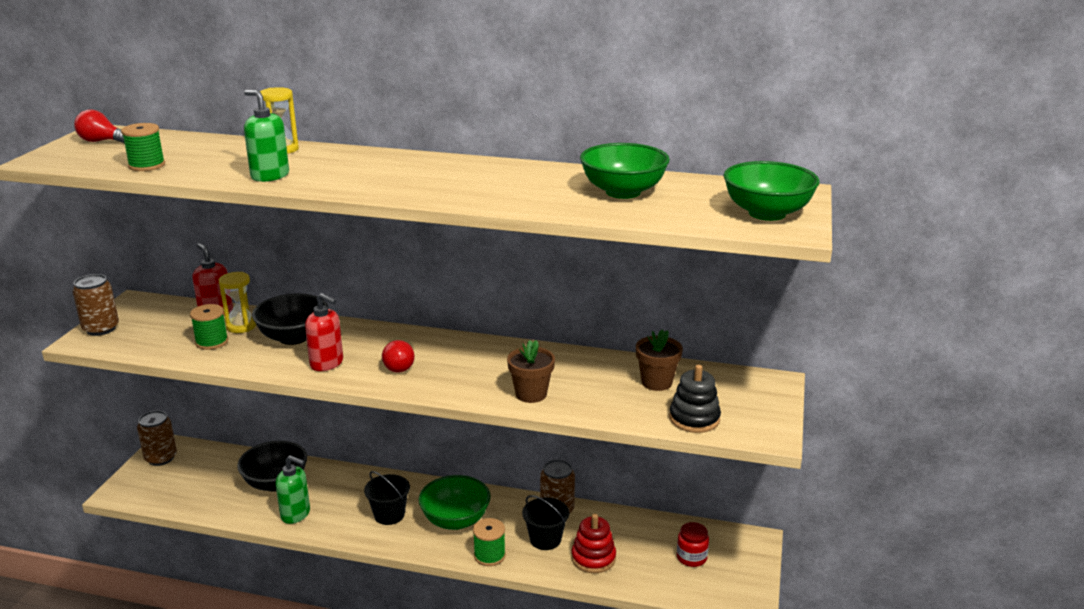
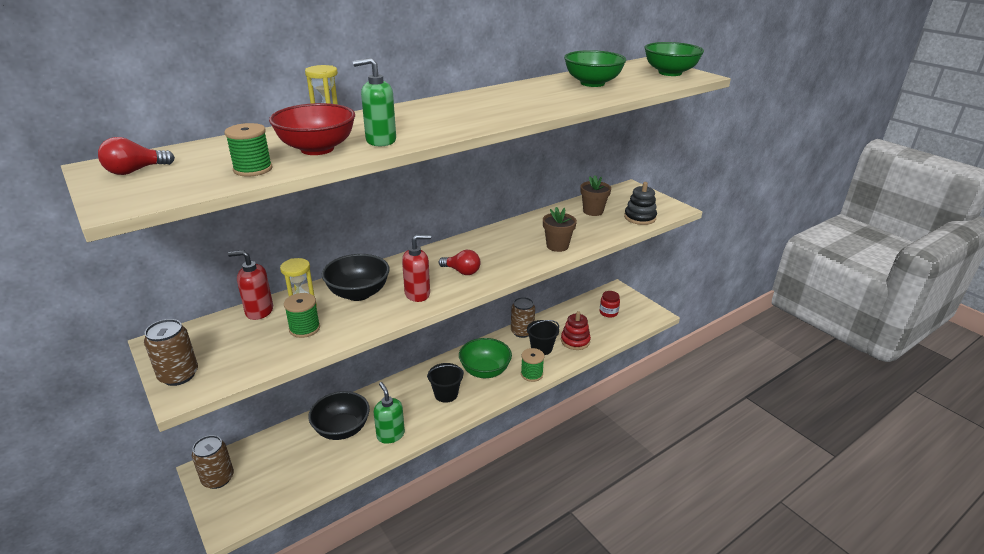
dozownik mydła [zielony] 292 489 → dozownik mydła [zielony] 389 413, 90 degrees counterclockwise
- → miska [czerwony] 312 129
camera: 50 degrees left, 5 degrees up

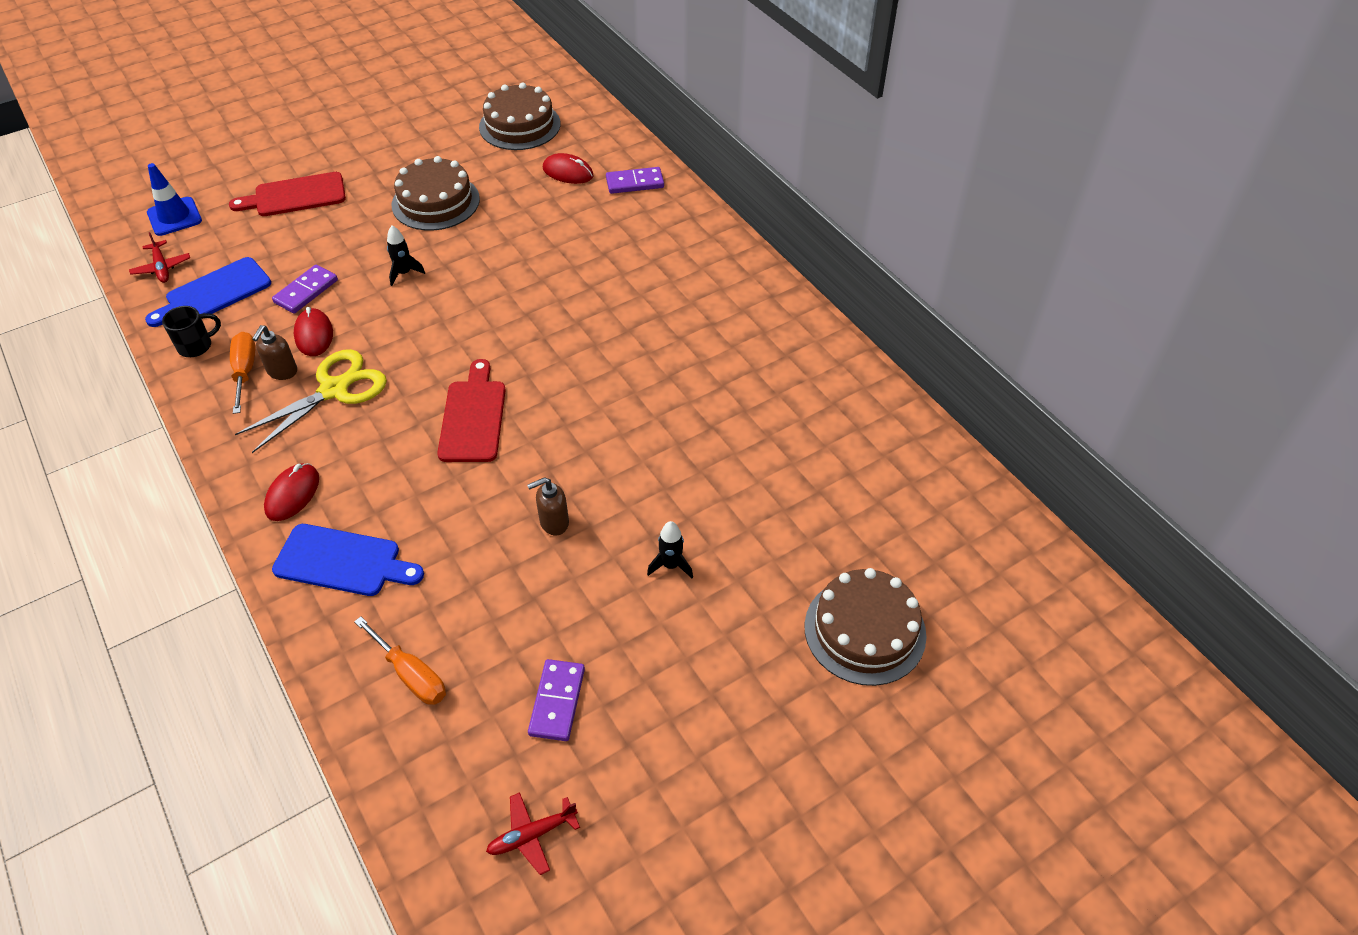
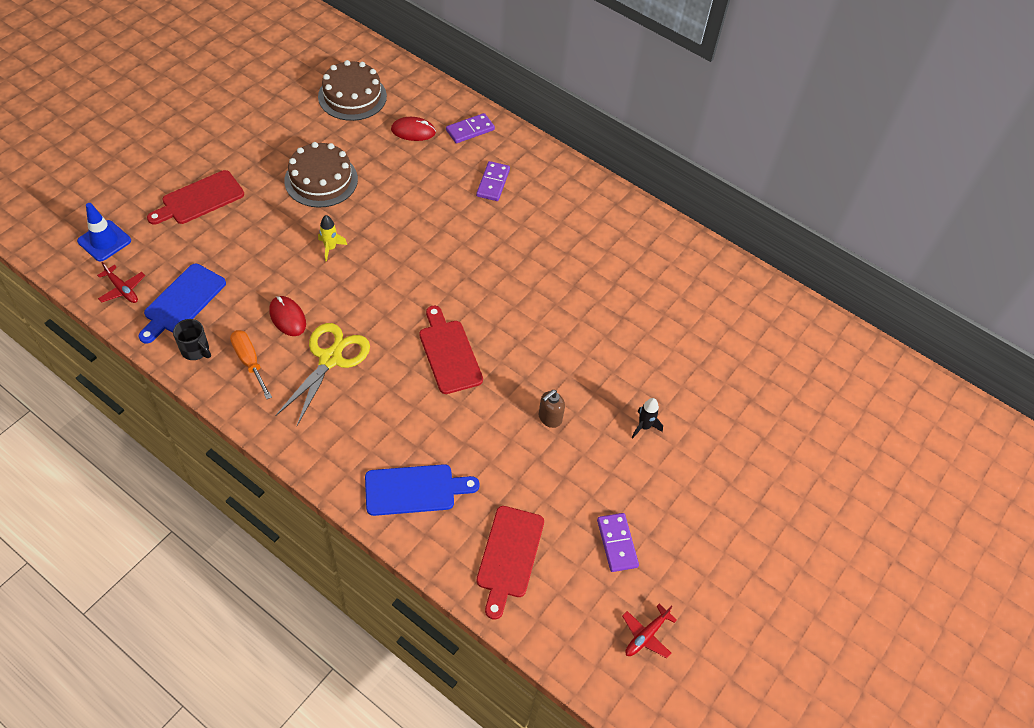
rakieta [czarny] 406 256 → rakieta [żółty] 332 238
kostka domina [fioletowy] 305 289 → kostka domina [fioletowy] 493 181, move
kubek [czarny] 191 331 → kubek [czarny] 192 339, 90 degrees clockwise
dozownik mydła [brązowy] 274 352 → -
myszka [czerwony] 291 492 → -
tort [brązowy] 865 627 → -
śrubokręt [pomarańczowy] 400 660 → deska do krojenia [czerwony] 510 563
camera: 25 degrees left, 5 degrees up

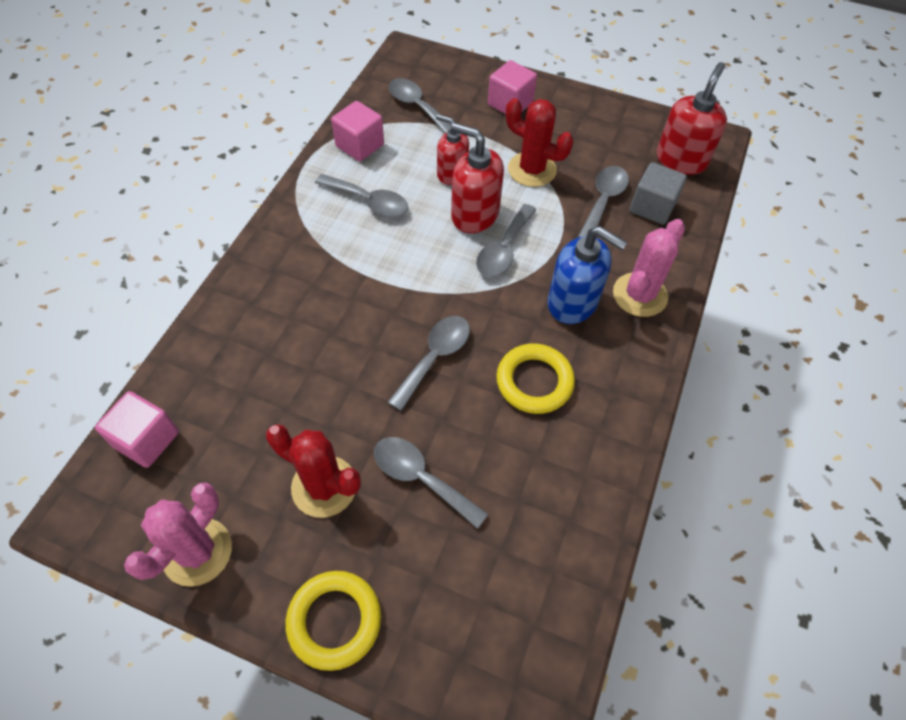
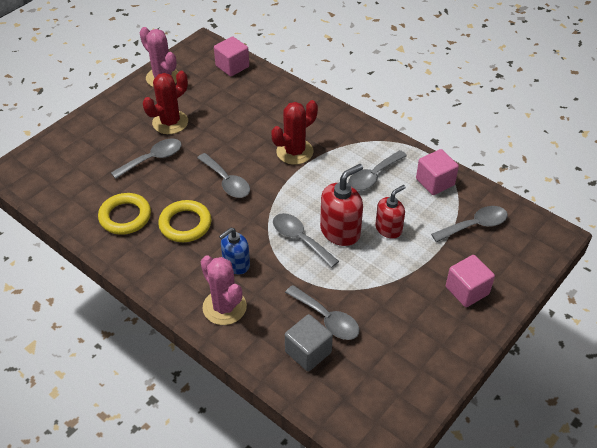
dozownik mydła [czerwony] 691 118 → -
kaktus [czerwony] 540 142 → kaktus [czerwony] 294 132, move
dozownik mydła [niebieski] 587 275 → dozownik mydła [niebieski] 234 250, x0.67
pierścień [żółty] 333 621 → pierścień [żółty] 124 214, move
camera: 110 degrees right, 10 degrees down

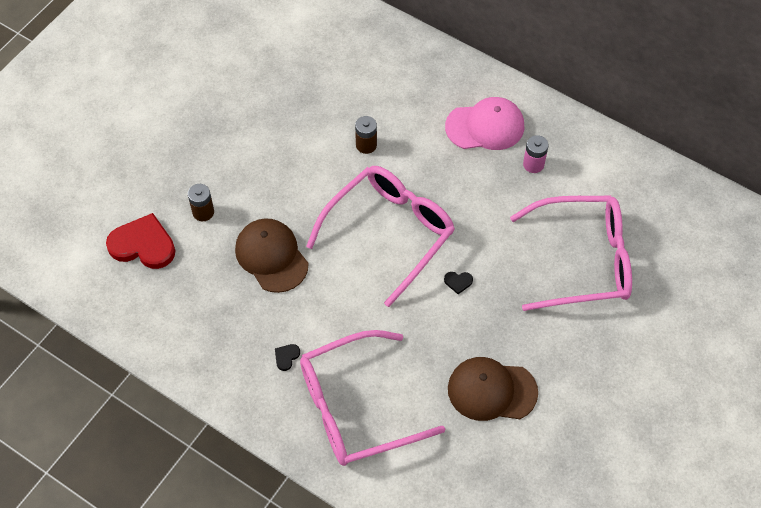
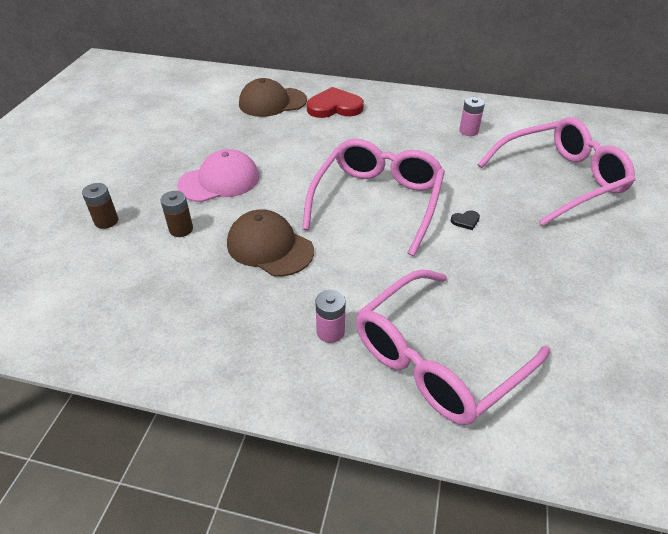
czapka [różowy] 484 123 → czapka [różowy] 218 175, move
bateria [brązowy] 366 135 → bateria [brązowy] 100 206, move
serce [czerwony] 140 241 → serce [czerwony] 335 102, move
serce [czarny] 287 357 → bateria [różowy] 330 316
czapka [brązowy] 493 389 → czapka [brązowy] 273 97, move
camera: 20 degrees left, 15 degrees down

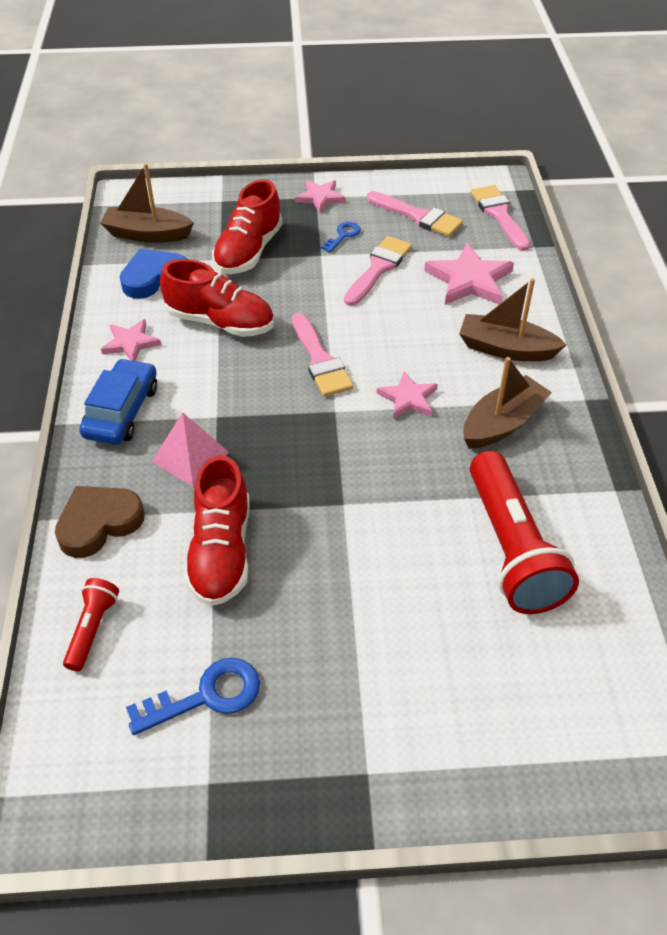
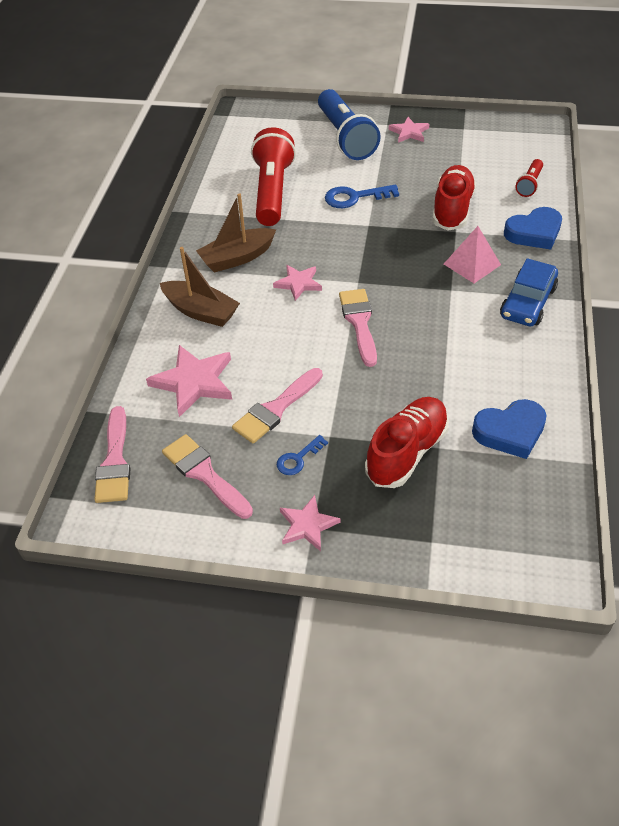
łódka [brązowy] 147 203 → -
but [czerwony] 217 298 → -
gwiazda [różowy] 131 340 → gwiazda [różowy] 409 130, move
serce [brązowy] 100 522 → serce [niebieski] 533 228
klucz [niebieski] 193 696 → klucz [niebieski] 362 196, move
- → latarka [niebieski] 349 124
camera: 165 degrees left, 0 degrees up

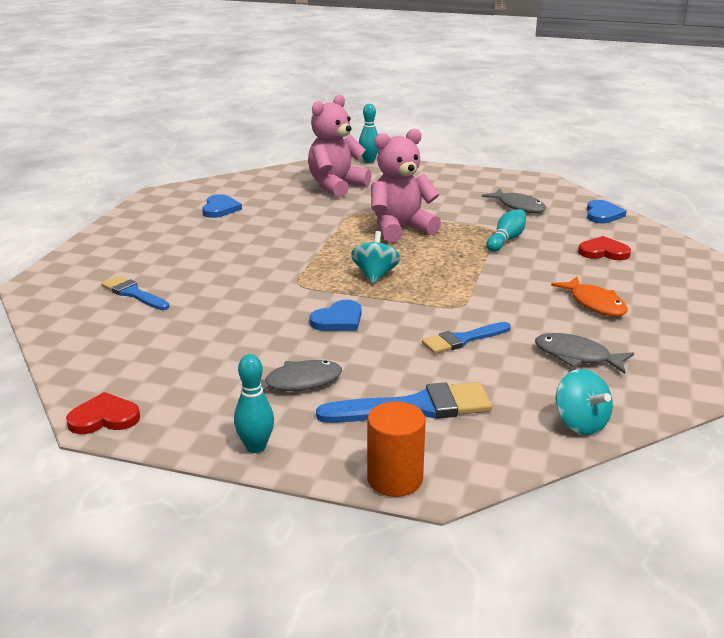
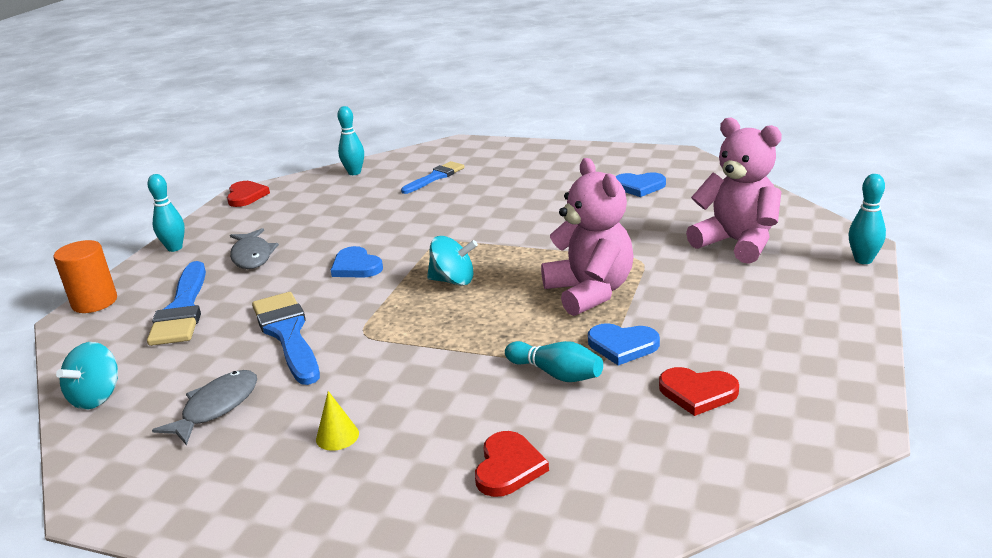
ryba [szary] 514 201 → serce [czerwony] 699 391
serce [niebieski] 607 211 → serce [niebieski] 624 344, move
ryba [pomarańczowy] 589 296 → stożek [żółty] 337 421
pędzel [niebieski] 466 338 → pędzel [niebieski] 286 338, x1.57
bączek [turkusowy] 584 402 → bączek [turkusowy] 87 376, 45 degrees counterclockwise
- → kręgiel [turkusowy] 350 140
camera: 95 degrees right, 0 degrees up

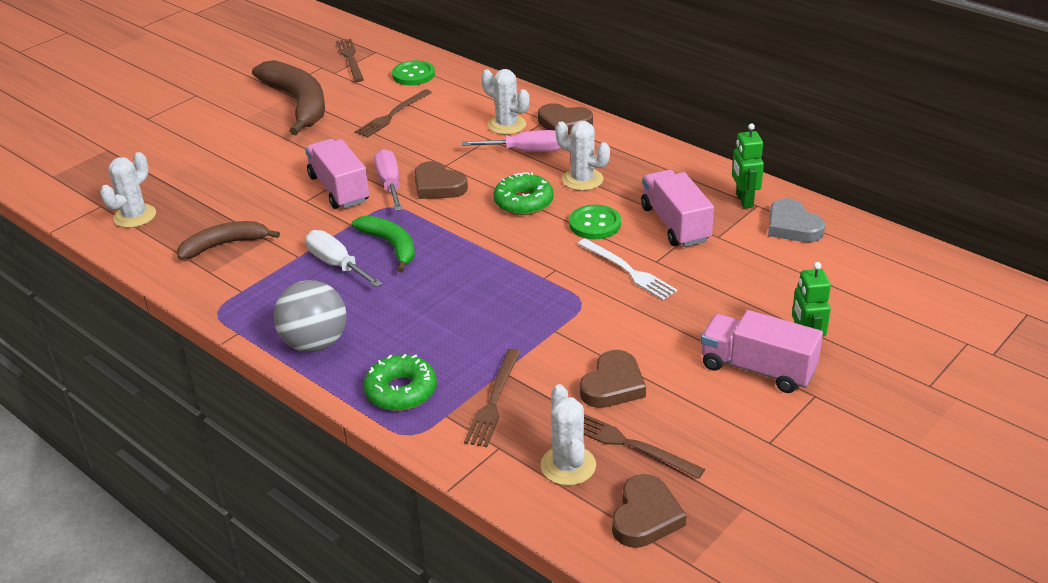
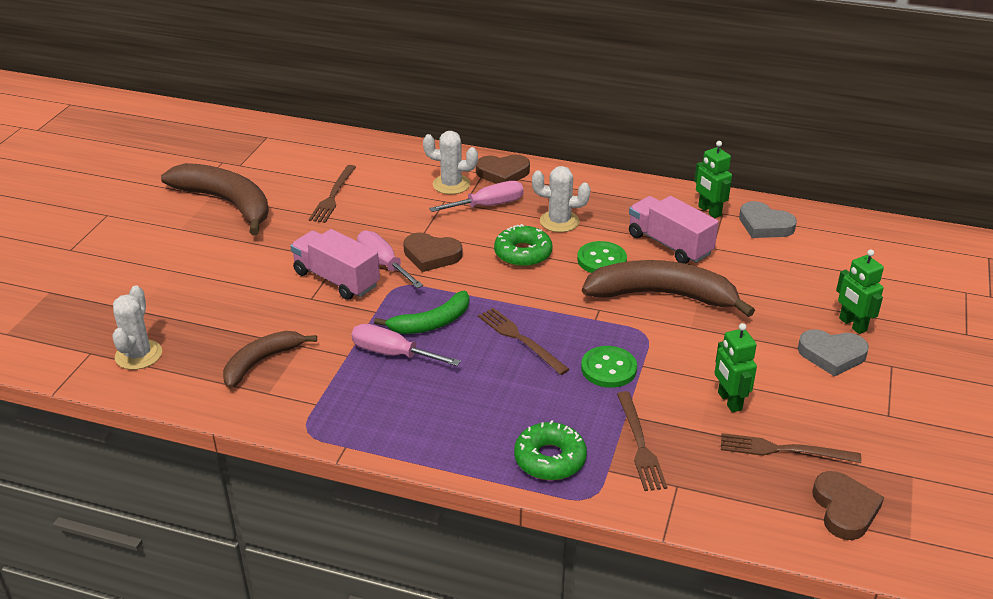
widelec [brązowy] 350 60 → widelec [brązowy] 523 341, move
guzik [zielony] 413 73 → guzik [zielony] 609 367, move
banan [zielony] 383 243 → banan [zielony] 421 312, 120 degrees clockwise
śrubokręt [biały] 344 258 → śrubokręt [różowy] 406 345
widelec [biały] 627 269 → banan [brązowy] 668 288
piłka [szary] 310 316 → -
ciężarówka [różowy] 762 351 → serce [szary] 833 353
serce [brązowy] 613 379 → robot [zielony] 736 367
kaktus [biały] 568 435 → -
camera: 25 degrees left, 0 degrees up

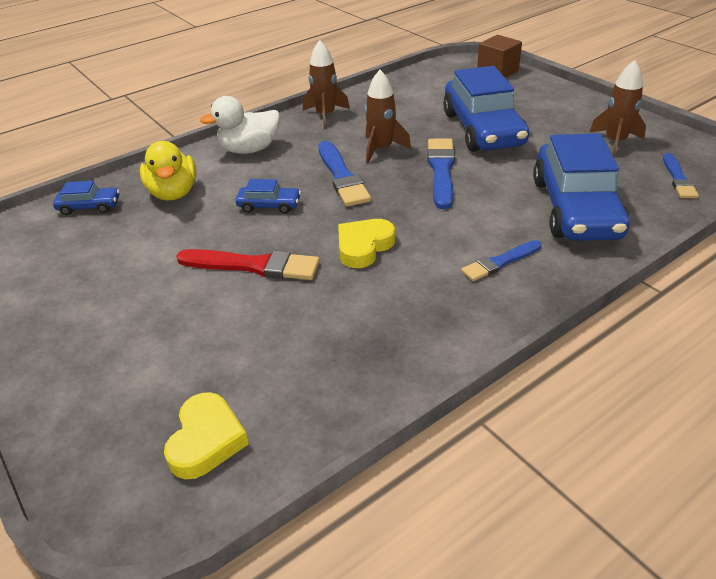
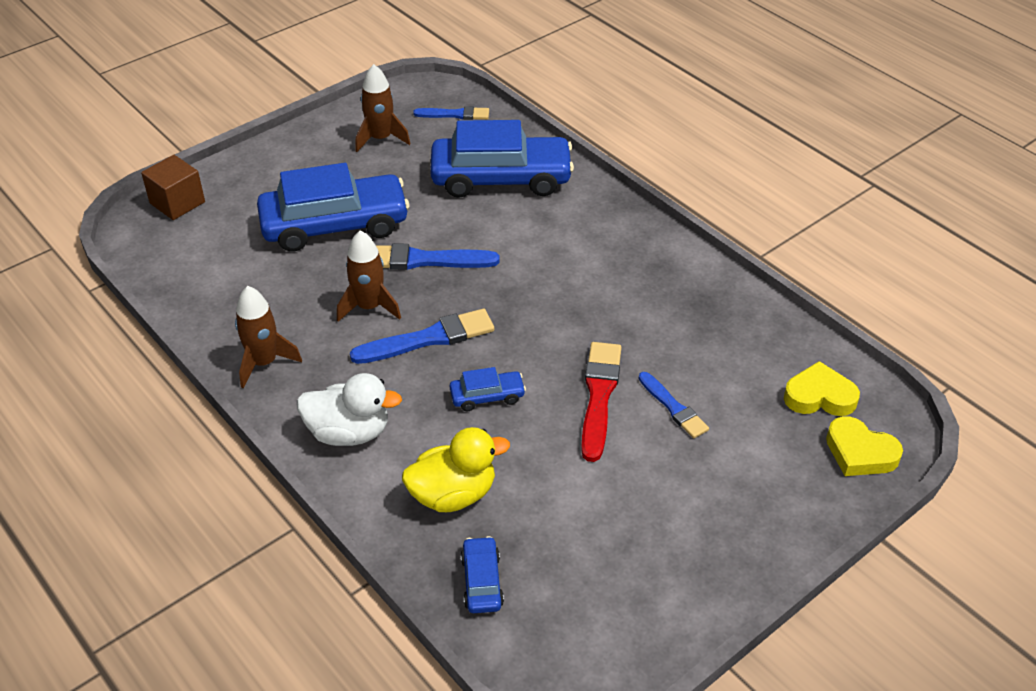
kaczka [biały] 240 125 → kaczka [biały] 349 409, 60 degrees counterclockwise
samochód [niebieski] 268 196 → samochód [niebieski] 488 389, 75 degrees clockwise
serce [żółty] 366 243 → serce [żółty] 864 446, move
pędzel [niebieski] 501 260 → pędzel [niebieski] 673 405, move
camera: 95 degrees left, 5 degrees up

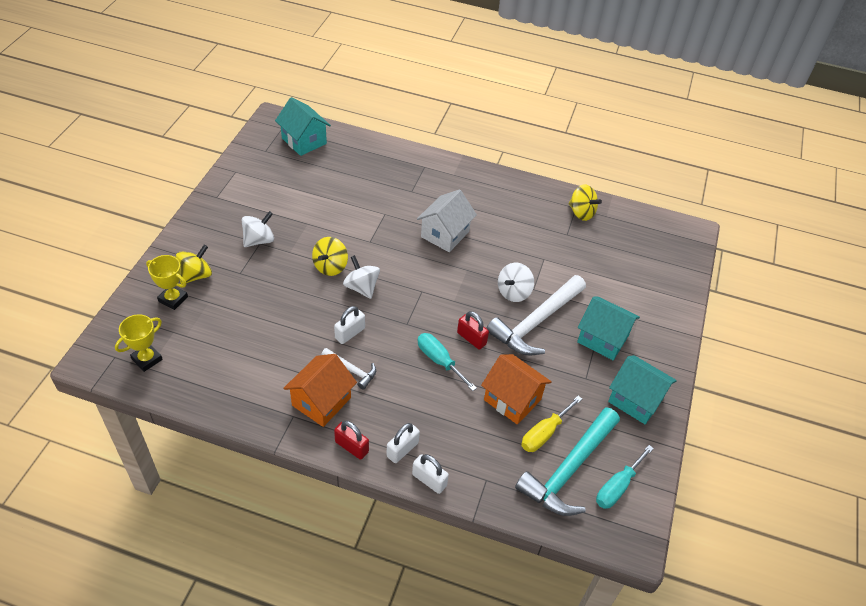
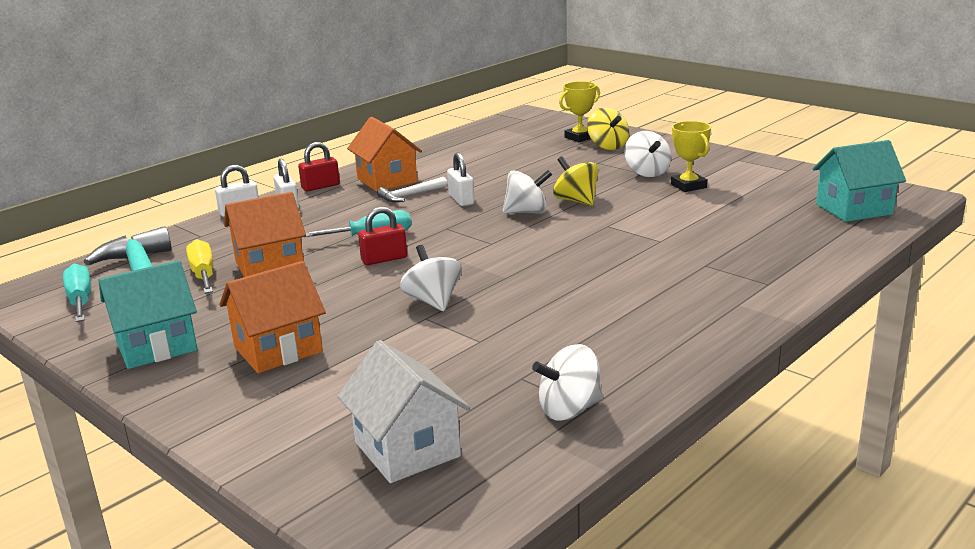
bączek [żółty] 585 202 → bączek [biały] 567 382
domek [biały] 447 220 → domek [biały] 404 411, move
młotek [biały] 536 315 → -
domek [turkusowy] 608 328 → domek [pomarańczowy] 272 317
puchar [żółty] 139 343 → puchar [żółty] 691 156, move
camera: 120 degrees right, 25 degrees down

